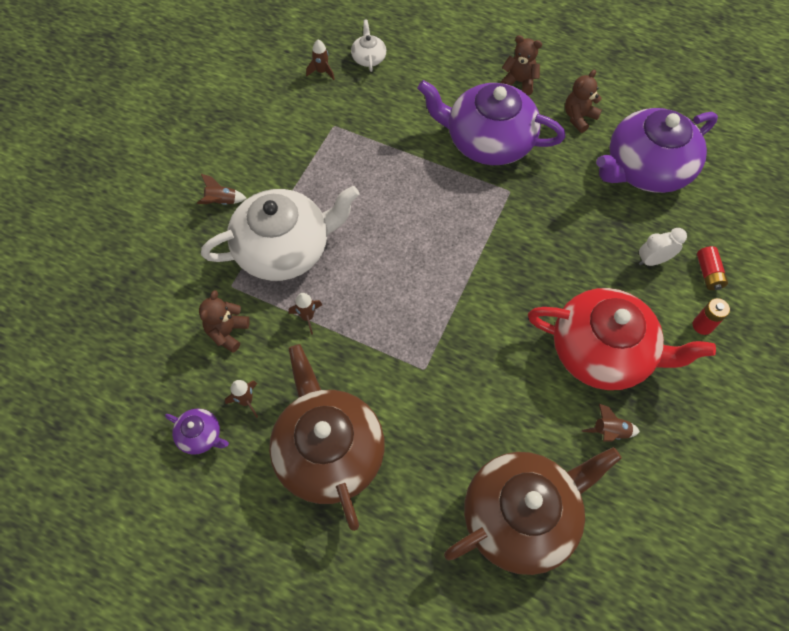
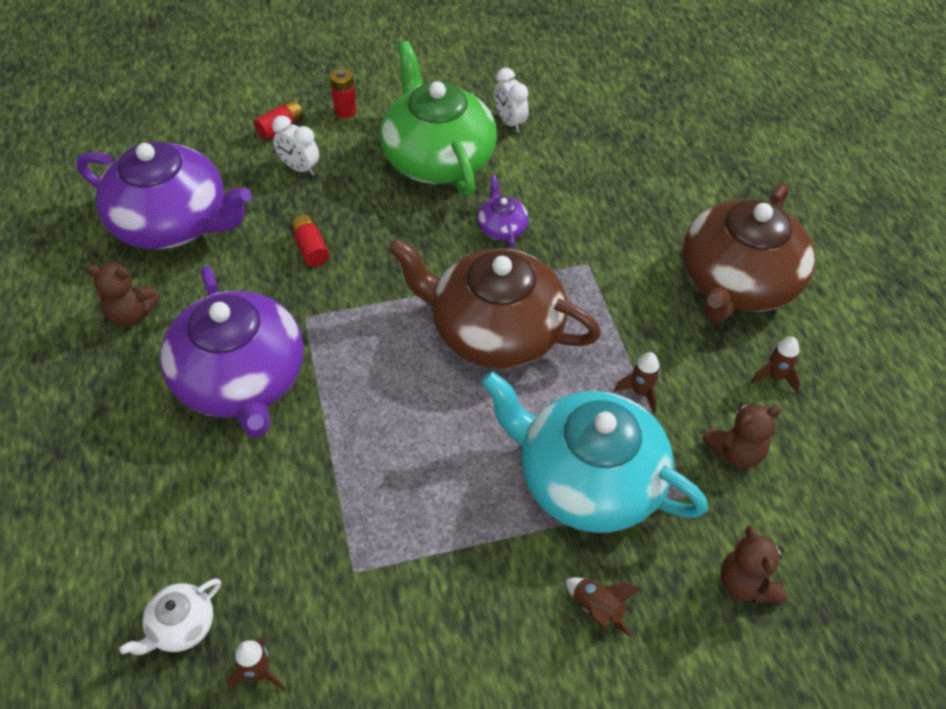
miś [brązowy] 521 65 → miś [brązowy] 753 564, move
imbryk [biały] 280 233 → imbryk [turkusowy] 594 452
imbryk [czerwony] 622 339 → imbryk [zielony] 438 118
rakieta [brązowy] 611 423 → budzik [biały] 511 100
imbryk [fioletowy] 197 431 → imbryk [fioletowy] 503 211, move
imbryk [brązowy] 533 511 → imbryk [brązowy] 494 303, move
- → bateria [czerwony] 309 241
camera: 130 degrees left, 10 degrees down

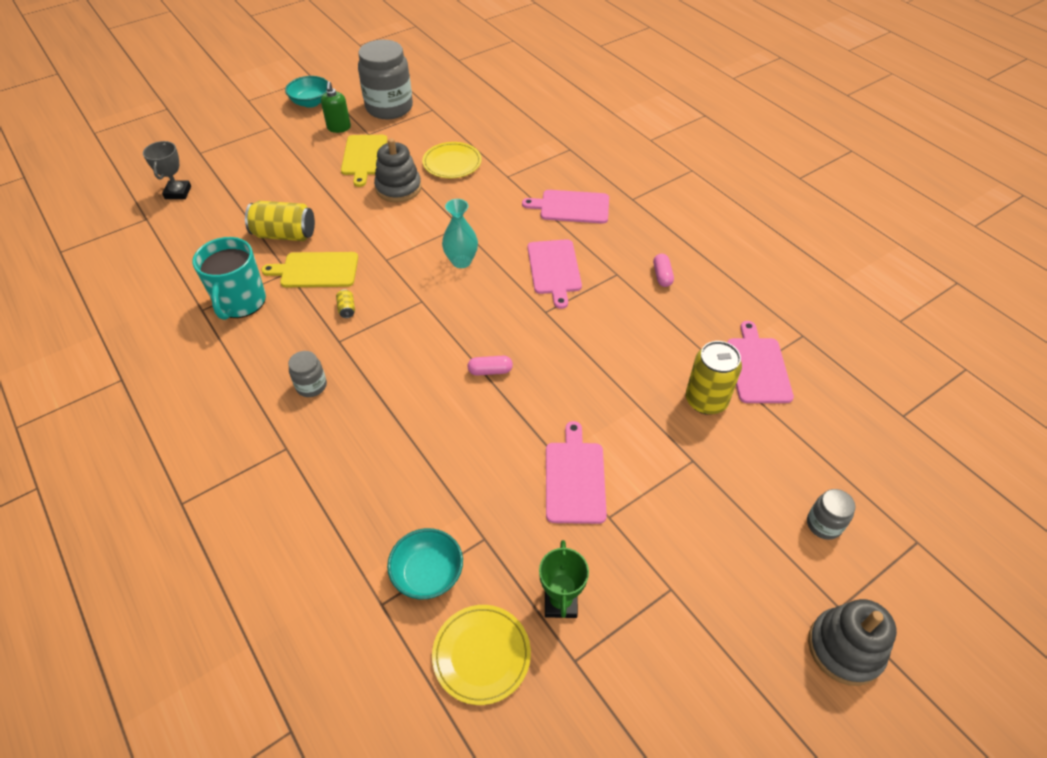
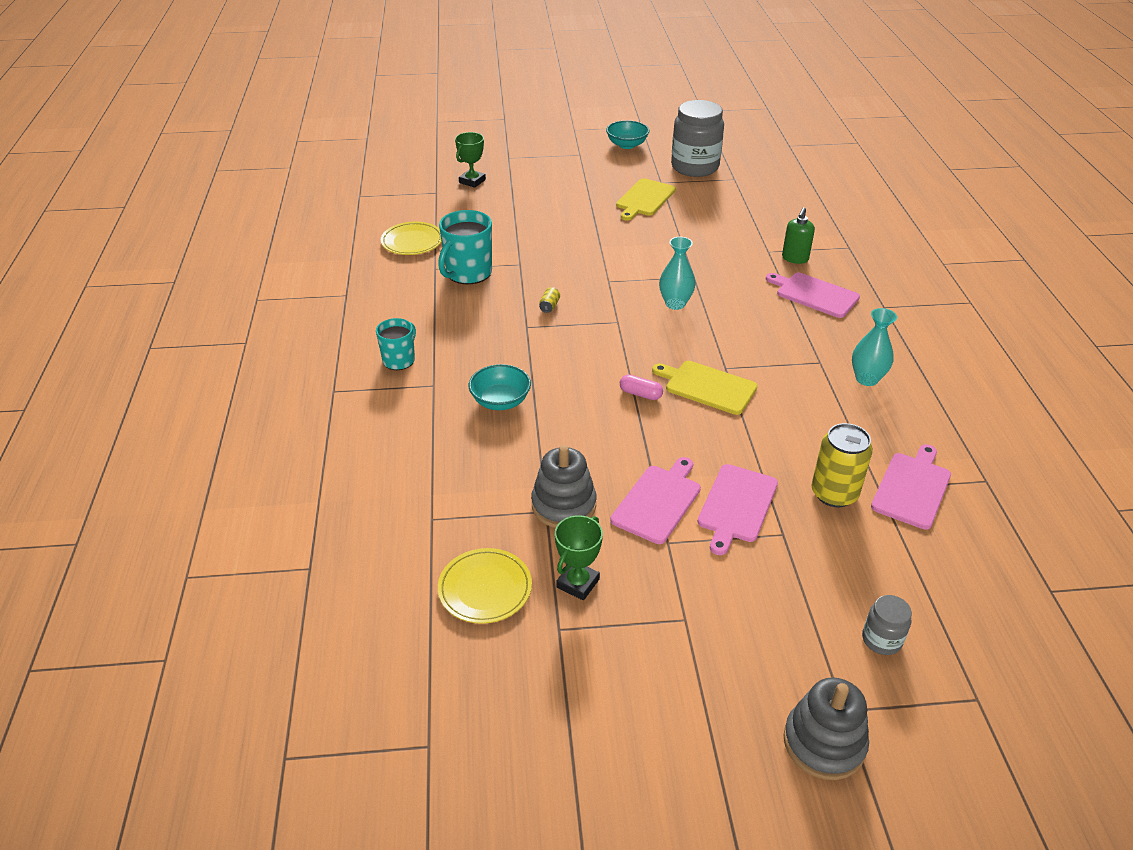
dozownik mydła [zielony] 336 107 → dozownik mydła [zielony] 798 235, move
zabawka nakładanka [szary] 398 170 → zabawka nakładanka [szary] 563 486, move
puchar [szary] 167 170 → puchar [zielony] 470 160
talerz [żółty] 452 160 → talerz [żółty] 411 238, move
puszka [żółty] 280 221 → -
deska do krojenia [różowy] 555 274 → deska do krojenia [różowy] 738 509, move
deska do krojenia [żółty] 309 269 → deska do krojenia [żółty] 705 388, move
kapsułka [różowy] 663 270 → wazon [turkusowy] 874 347
słoik [szary] 307 374 → -
miska [turkusowy] 425 563 → miska [turkusowy] 500 387, move
- → kubek [turkusowy] 396 344
camera: 30 degrees right, 10 degrees down

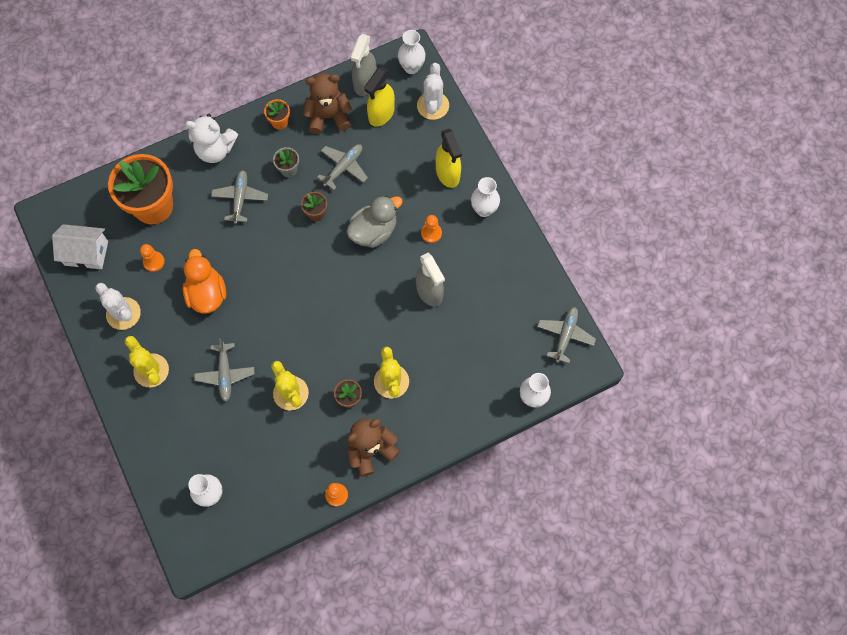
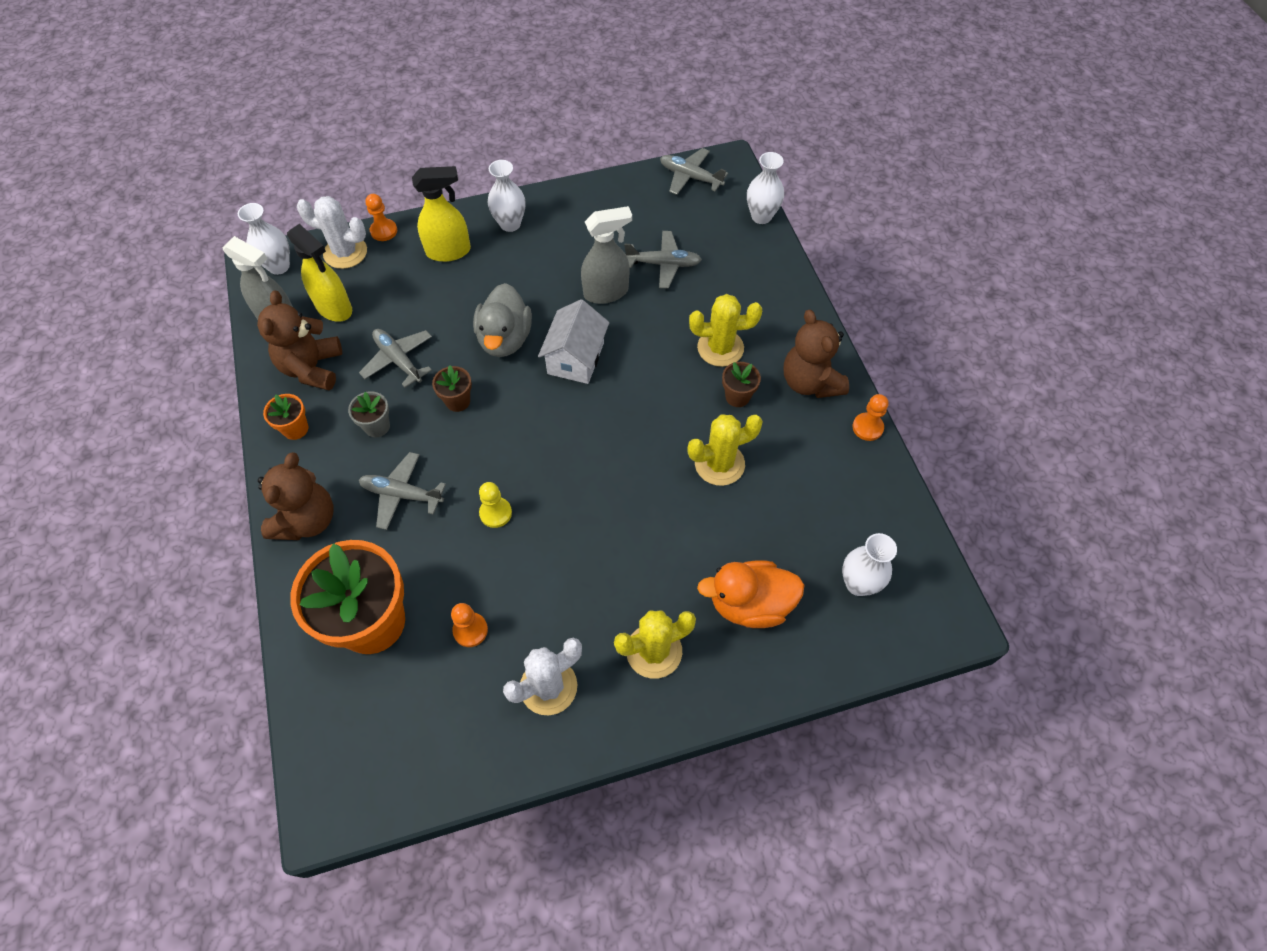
miś [biały] 211 138 → miś [brązowy] 296 496
kaczka [szary] 374 222 → kaczka [szary] 502 320, 150 degrees counterclockwise
pionek [pomarańczowy] 431 229 → pionek [pomarańczowy] 381 217, move
domek [biały] 80 246 → domek [biały] 573 341, move
kaczka [pomarańczowy] 204 281 → kaczka [pomarańczowy] 751 594, move
samolot [szary] 224 369 → samolot [szary] 663 260, move
- → pionek [żółty] 495 505
camera: 80 degrees left, 10 degrees down

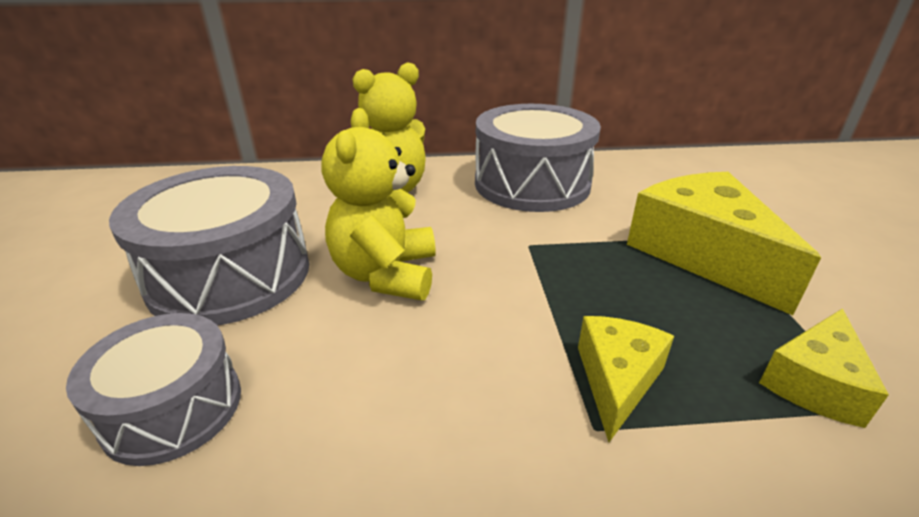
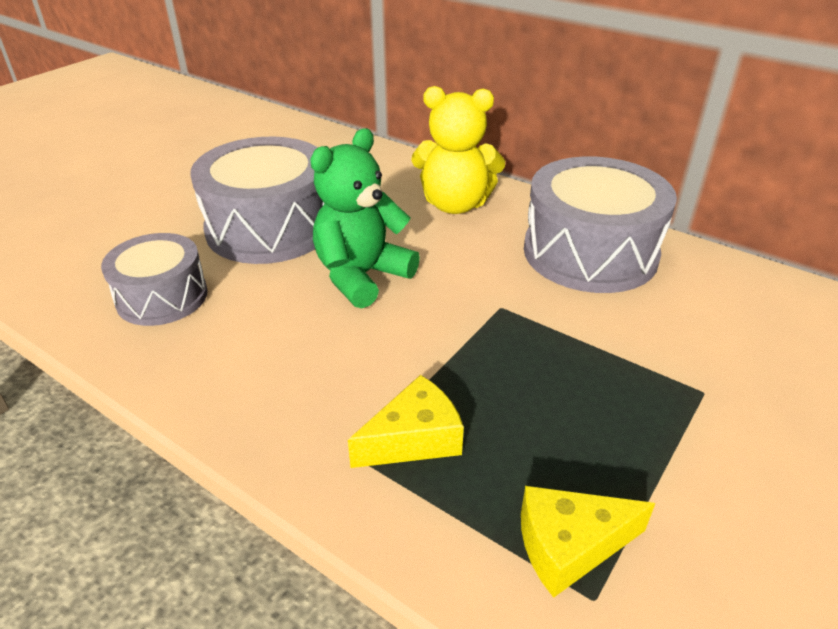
miś [żółty] 379 204 → miś [zielony] 365 218
ser [żółty] 724 243 → -
camera: 40 degrees right, 5 degrees up

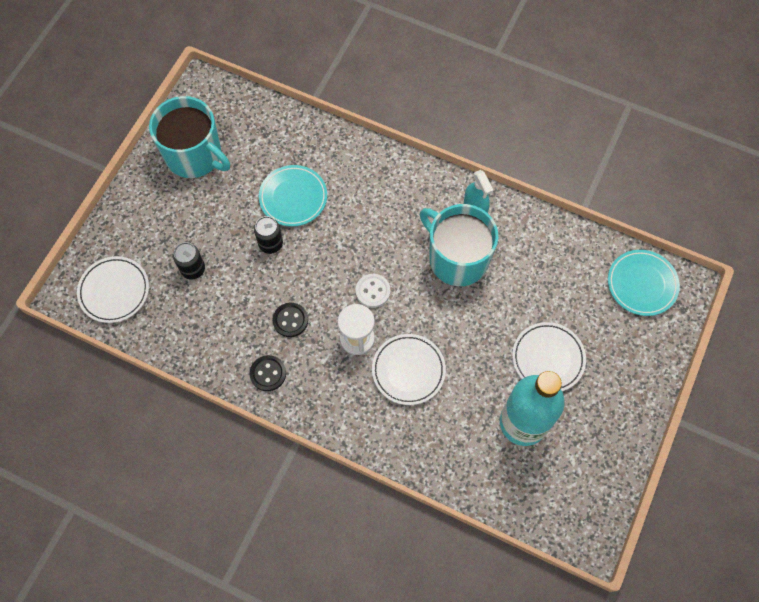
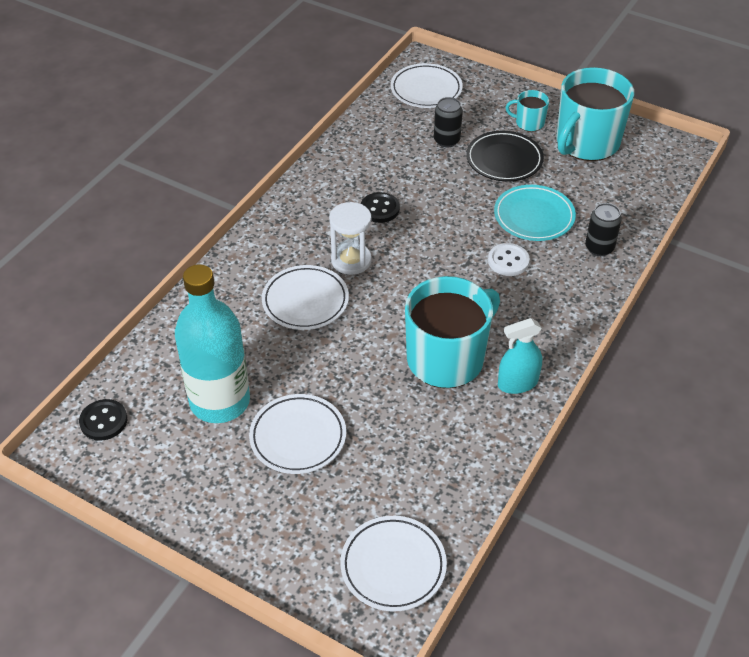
puszka [czarny] 268 235 → puszka [czarny] 603 229, move
talerz [turkusowy] 644 283 → talerz [biały] 393 563
guzik [biały] 373 291 → guzik [biały] 509 259, move
guzik [czarny] 268 373 → guzik [czarny] 103 420, move
- → kubek [turkusowy] 527 111
- → talerz [czarny] 505 156
camera: 95 degrees right, 20 degrees down

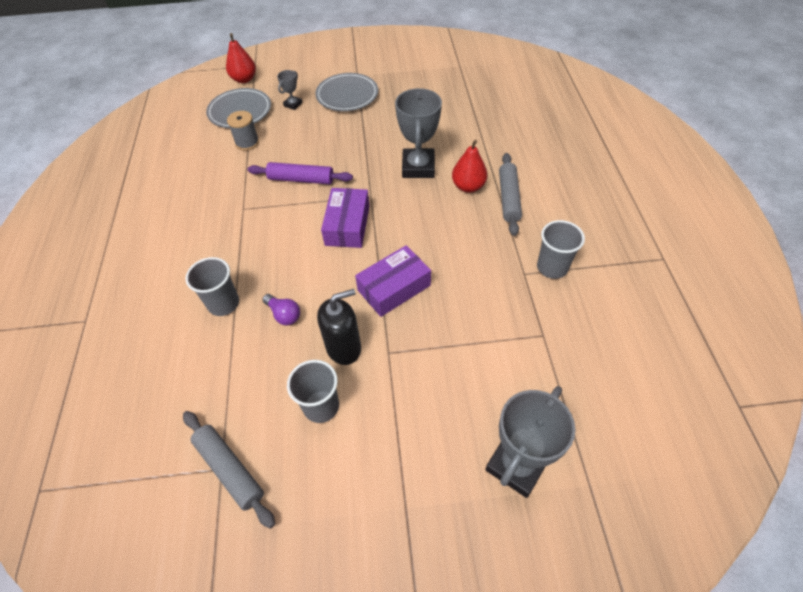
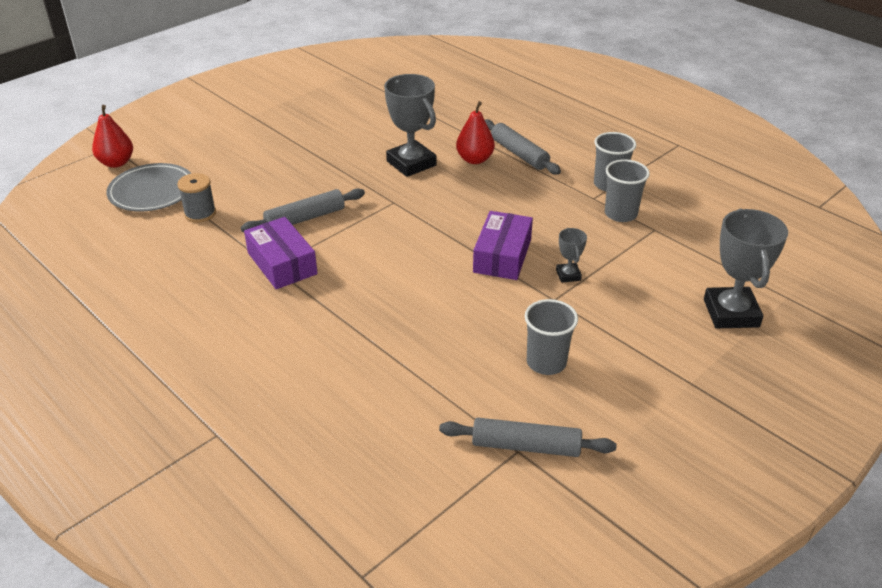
puchar [szary] 290 90 → puchar [szary] 571 255, move
talerz [szary] 346 92 → -
wałek do ciasta [fioletowy] 300 173 → wałek do ciasta [szary] 303 210
pudełko [fioletowy] 345 218 → pudełko [fioletowy] 281 253, move
szklanka [szary] 212 286 → szklanka [szary] 627 190, move
dozownik mydła [czarny] 339 327 → -
żarówka [fioletowy] 281 309 → -
camera: 40 degrees left, 15 degrees down

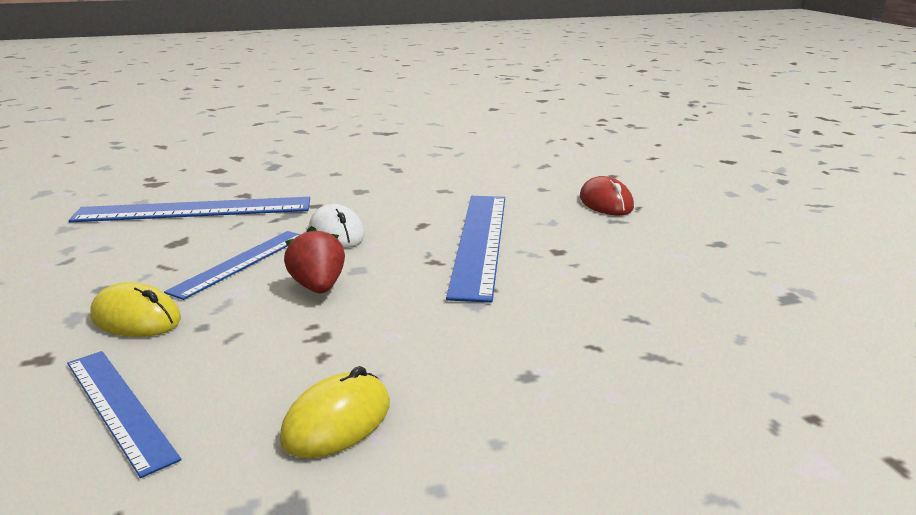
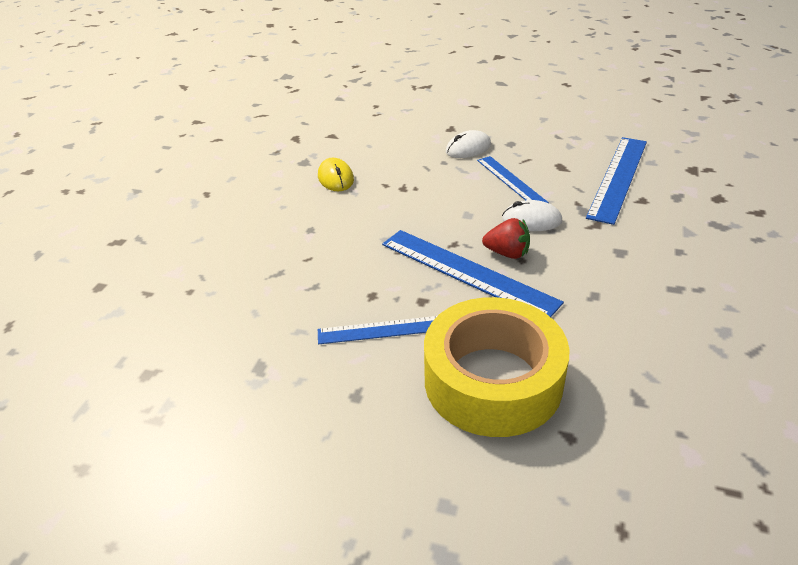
myszka [czerwony] 607 195 → taśma klejąca [żółty] 497 367
truskawka [czerwony] 314 259 → truskawka [czerwony] 506 238, move
myszka [żółty] 135 309 → myszka [biały] 468 144
linijka [niebieski] 124 414 → linijka [niebieski] 377 330, move
camera: 125 degrees right, 15 degrees up

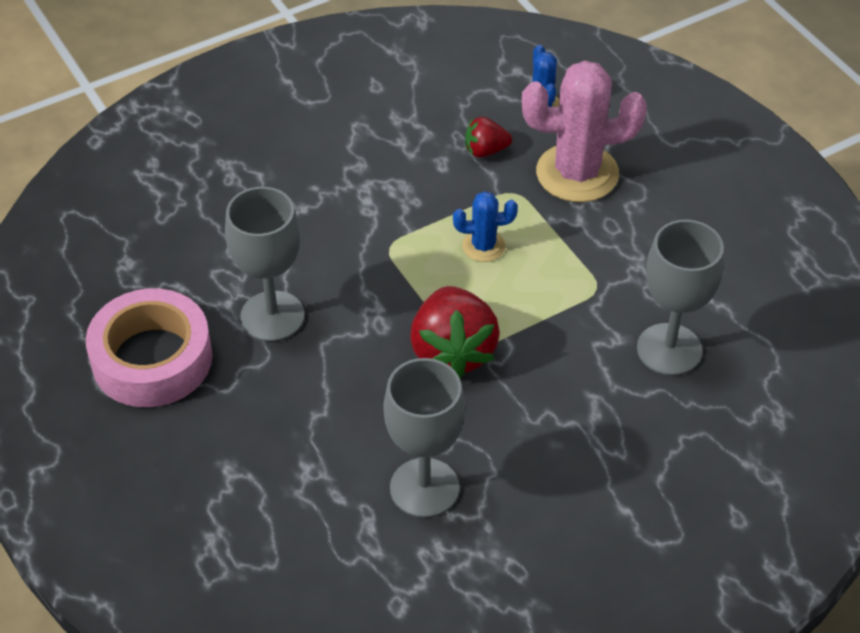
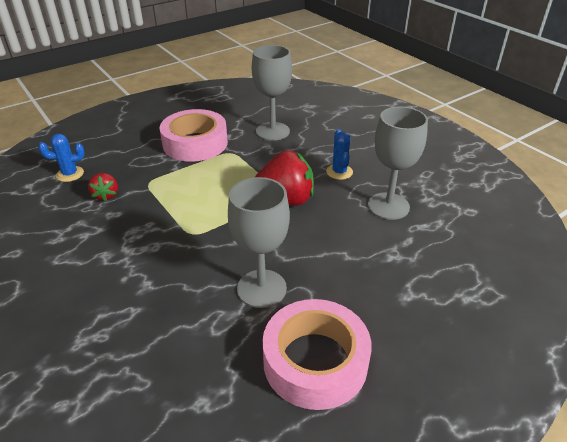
kaktus [różowy] 584 131 → -
kaktus [niebieski] 485 226 → kaktus [niebieski] 339 154, move
- → taśma klejąca [różowy] 194 135
camera: 95 degrees left, 10 degrees down

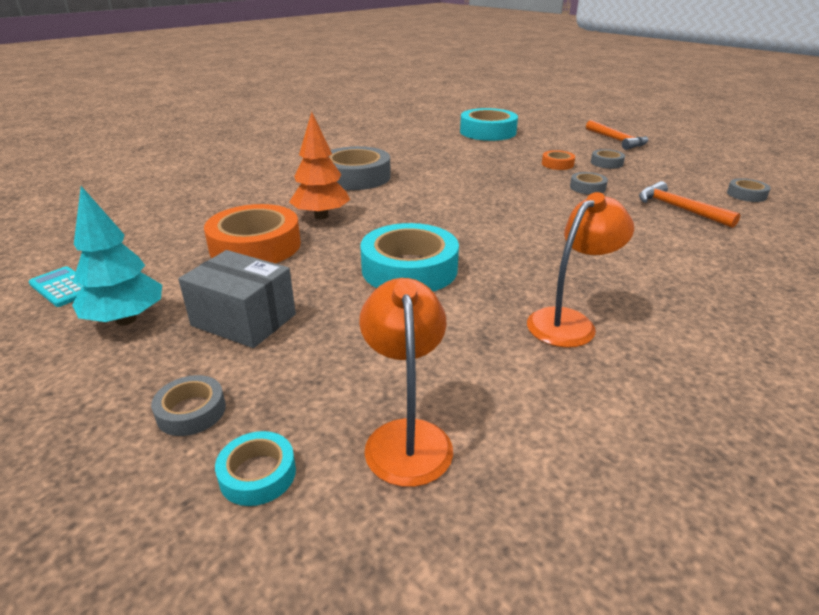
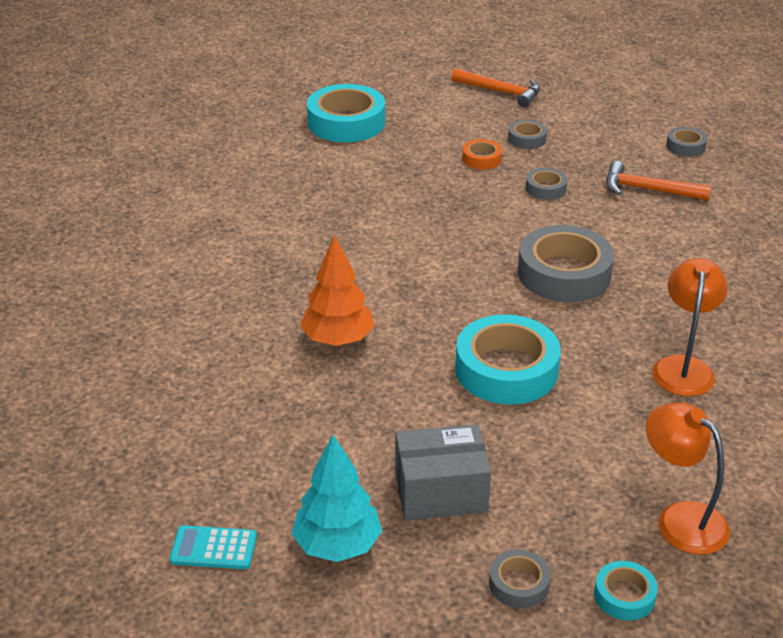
taśma klejąca [szary] 360 168 → taśma klejąca [szary] 566 263, move
taśma klejąca [pomarańczowy] 252 233 → -
camera: 35 degrees left, 5 degrees up

